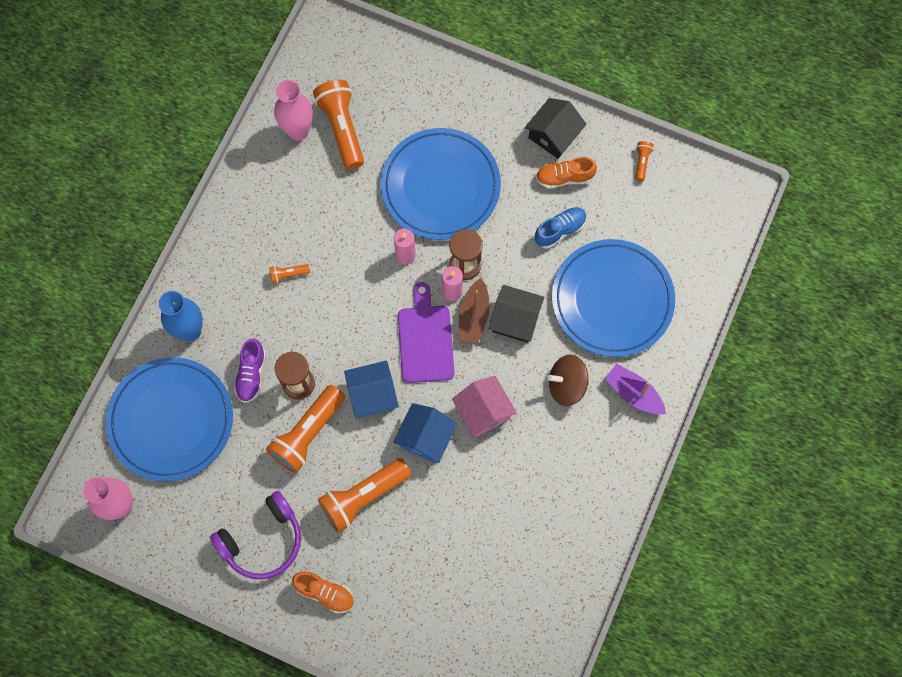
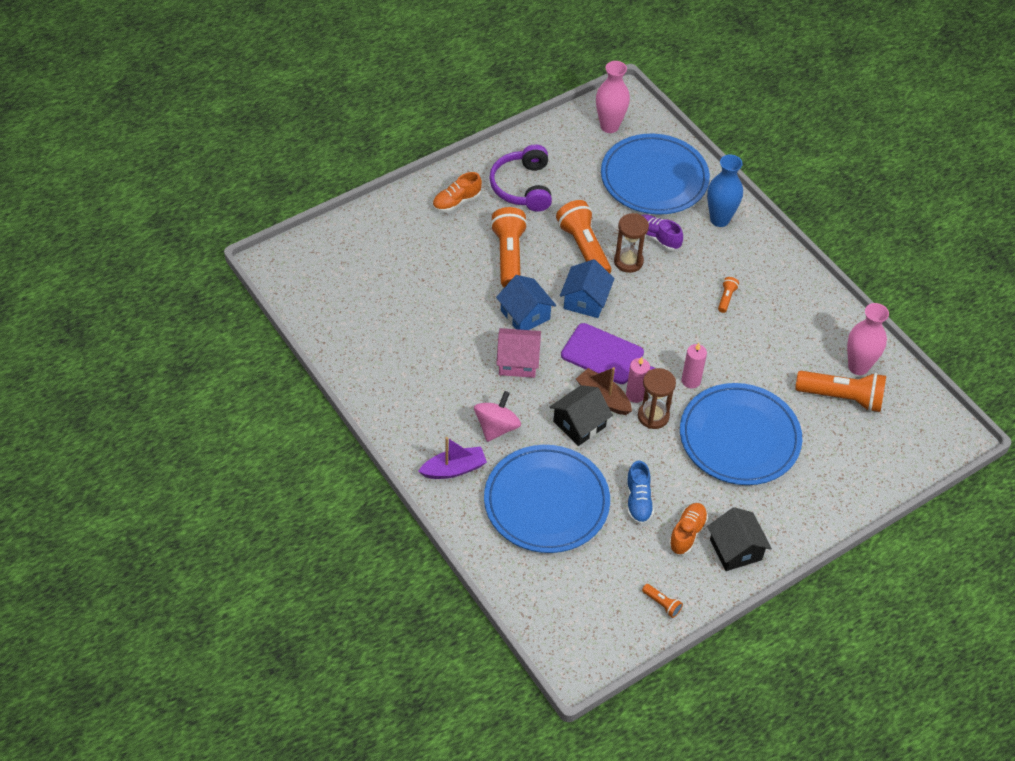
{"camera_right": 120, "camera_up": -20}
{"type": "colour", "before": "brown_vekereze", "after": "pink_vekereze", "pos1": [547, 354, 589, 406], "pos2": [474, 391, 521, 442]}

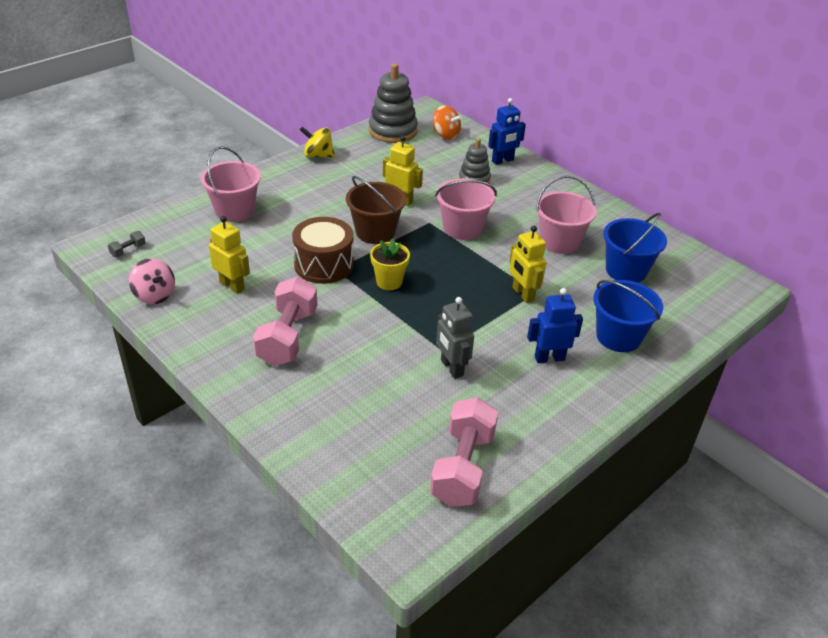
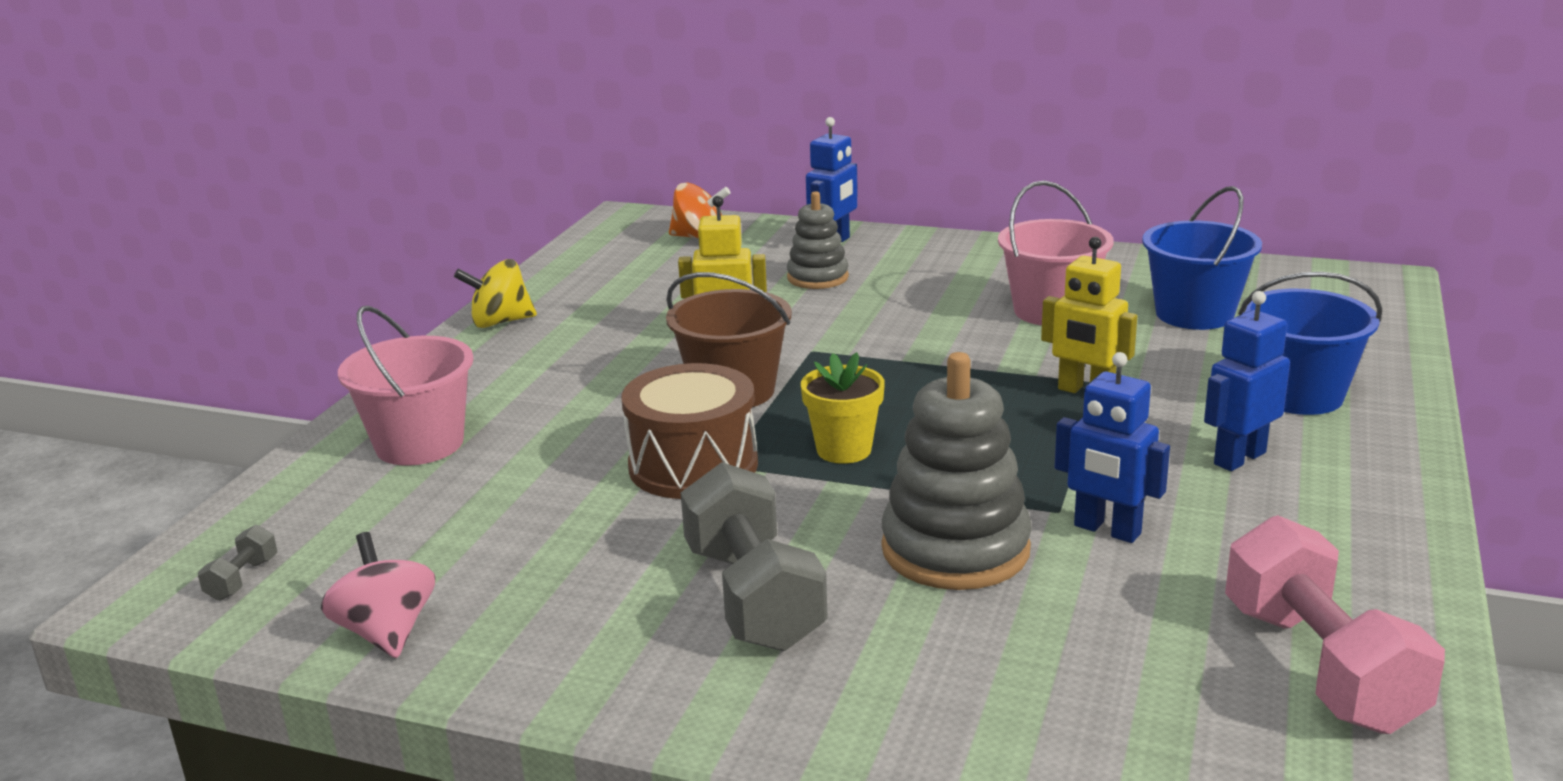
{"camera_right": -25, "camera_up": -15}
{"type": "missing", "before": "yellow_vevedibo", "pos1": [209, 216, 250, 294]}
{"type": "missing", "before": "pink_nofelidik", "pos1": [435, 178, 497, 240]}
{"type": "relocated", "before": "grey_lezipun", "pos1": [369, 63, 418, 143], "pos2": [881, 352, 1032, 590]}
{"type": "colour", "before": "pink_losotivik", "after": "grey_losotivik", "pos1": [253, 277, 317, 366], "pos2": [681, 462, 828, 651]}
{"type": "colour", "before": "grey_vevedibo", "after": "blue_vevedibo", "pos1": [436, 297, 474, 379], "pos2": [1054, 352, 1170, 543]}
{"type": "spun", "before": "pink_vekereze", "pos1": [129, 258, 175, 304], "pos2": [321, 532, 436, 658], "turn": -135}

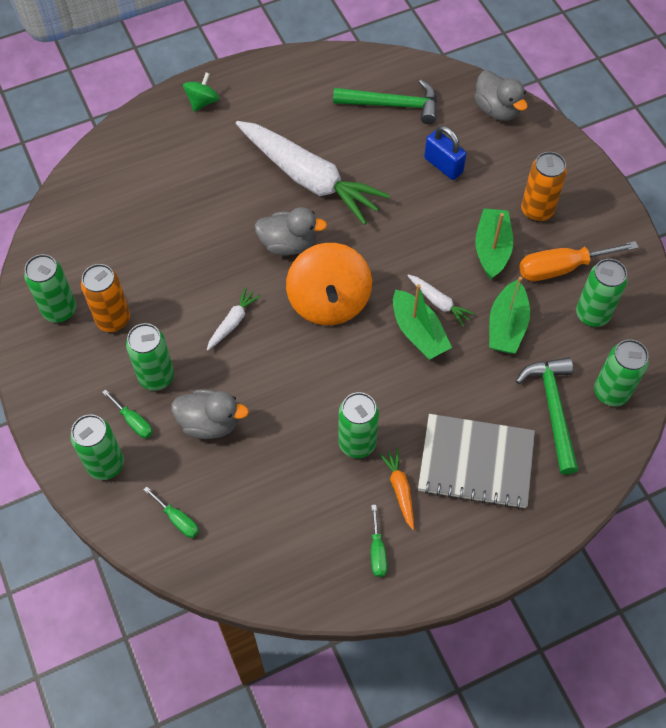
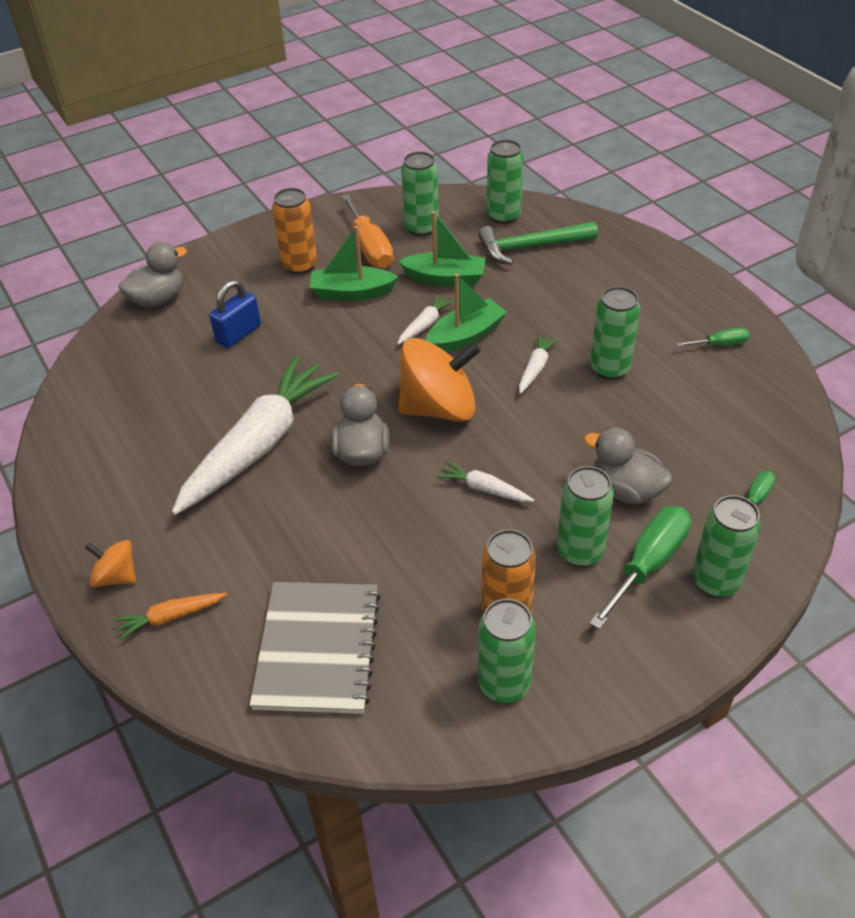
{"camera_right": -95, "camera_up": -15}
{"type": "missing", "before": "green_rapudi", "pos1": [333, 80, 437, 124]}
{"type": "appeared", "after": "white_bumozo", "pos2": [519, 333, 559, 394]}
{"type": "relocated", "before": "orange_bumozo", "pos1": [379, 448, 414, 530], "pos2": [114, 593, 227, 640]}
{"type": "relocated", "before": "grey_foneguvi", "pos1": [418, 414, 535, 509], "pos2": [250, 582, 381, 714]}
{"type": "colour", "before": "green_vekereze", "after": "orange_vekereze", "pos1": [183, 72, 219, 112], "pos2": [85, 540, 136, 587]}
{"type": "spun", "before": "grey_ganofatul", "pos1": [171, 389, 249, 439], "pos2": [584, 428, 673, 504], "turn": -60}
{"type": "size", "before": "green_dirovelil", "pos1": [102, 389, 153, 438], "pos2": [589, 506, 691, 629], "scale": 1.89}

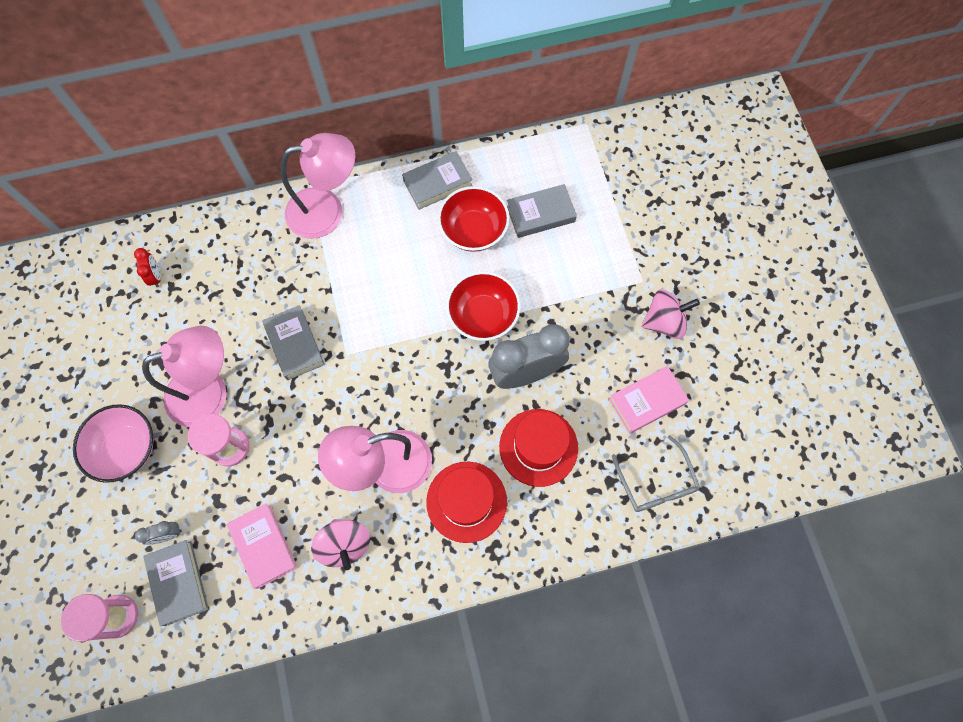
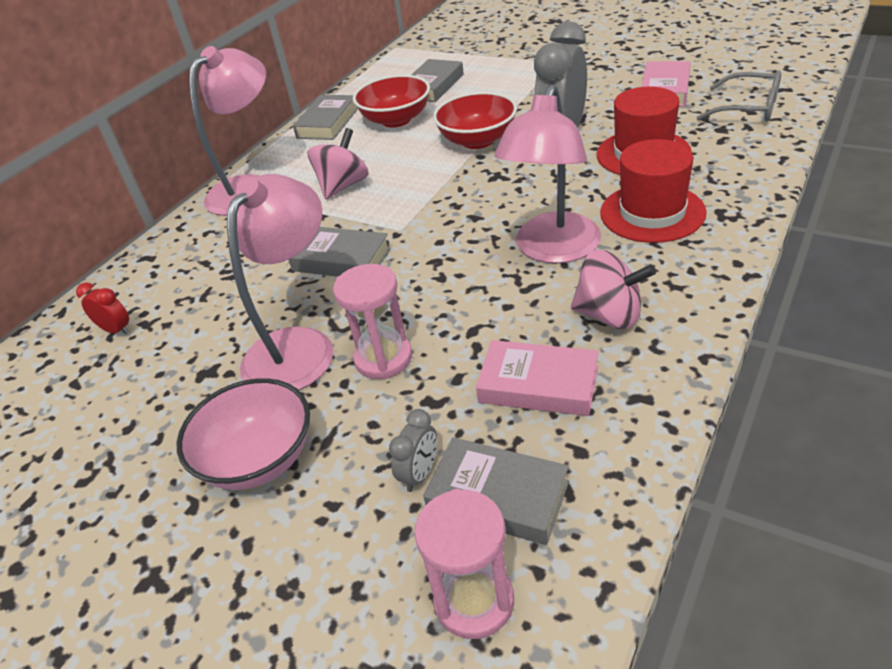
{"camera_right": -40, "camera_up": -30}
{"type": "relocated", "before": "pink_vekereze", "pos1": [641, 289, 700, 339], "pos2": [308, 128, 368, 199]}

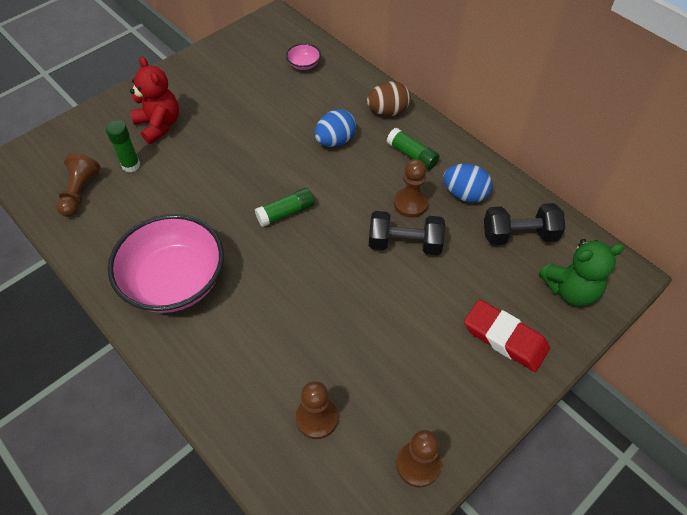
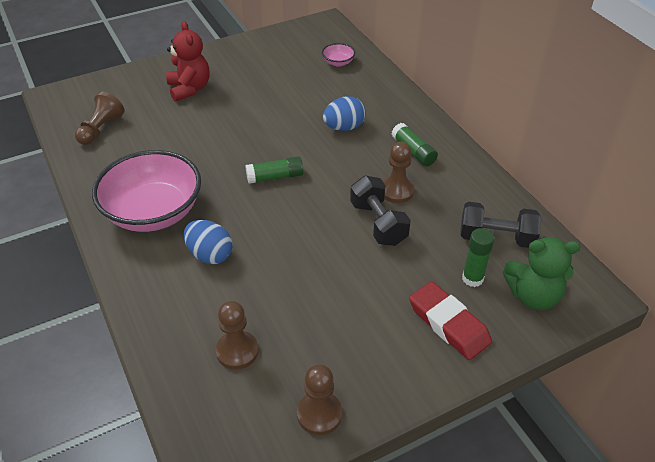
{"camera_right": 15, "camera_up": -10}
{"type": "missing", "before": "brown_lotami", "pos1": [367, 81, 411, 116]}
{"type": "relocated", "before": "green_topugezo", "pos1": [106, 120, 140, 172], "pos2": [462, 228, 495, 287]}
{"type": "relocated", "before": "blue_lotami", "pos1": [443, 164, 492, 203], "pos2": [184, 220, 232, 264]}
{"type": "spun", "before": "black_losotivik", "pos1": [369, 211, 445, 255], "pos2": [350, 176, 411, 246], "turn": 45}

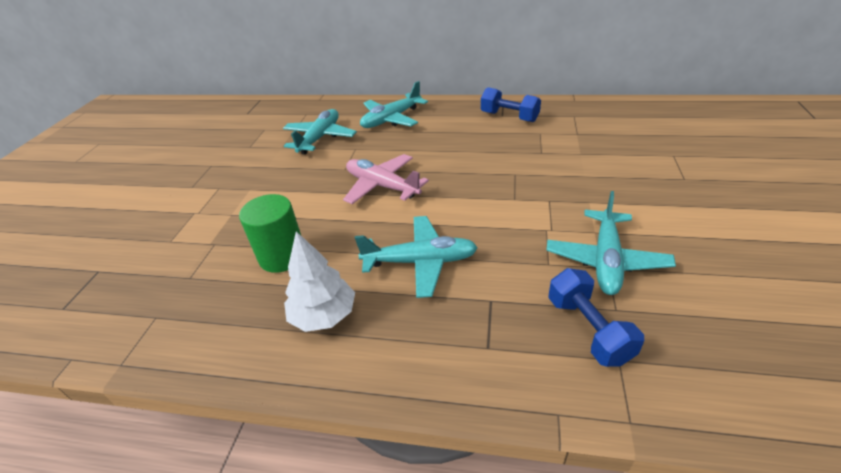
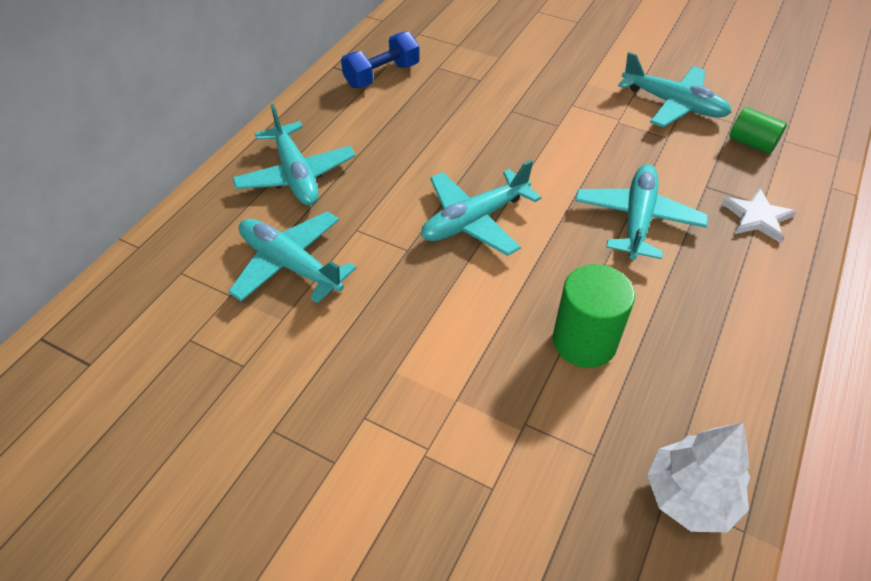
{"camera_right": -75, "camera_up": 10}
{"type": "appeared", "after": "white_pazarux", "pos2": [722, 188, 797, 243]}
{"type": "relocated", "before": "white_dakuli", "pos1": [284, 231, 355, 332], "pos2": [647, 422, 750, 532]}
{"type": "exchanged", "before": "blue_losotivik", "after": "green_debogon", "pos1": [548, 268, 644, 367], "pos2": [729, 107, 787, 154]}
{"type": "colour", "before": "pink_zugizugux", "after": "turquoise_zugizugux", "pos1": [343, 154, 429, 204], "pos2": [421, 160, 542, 256]}

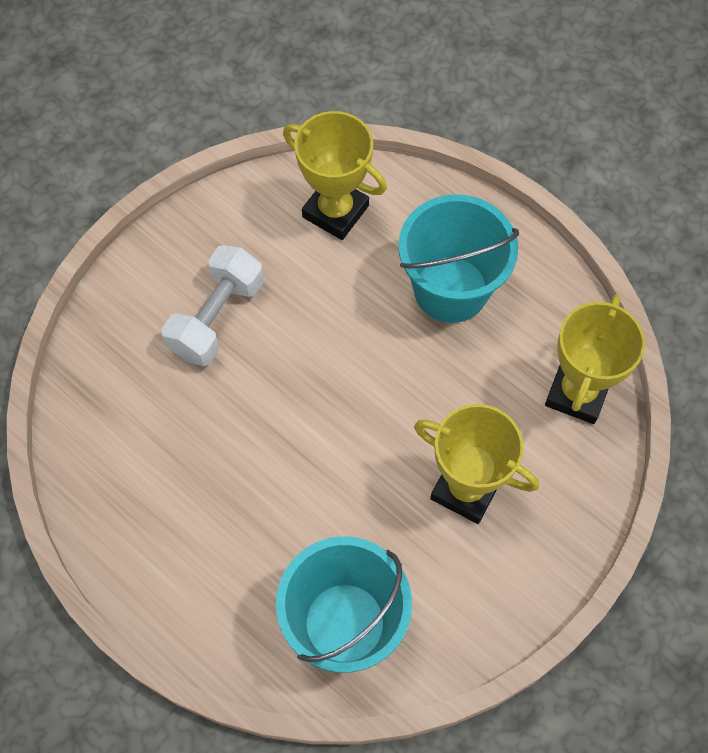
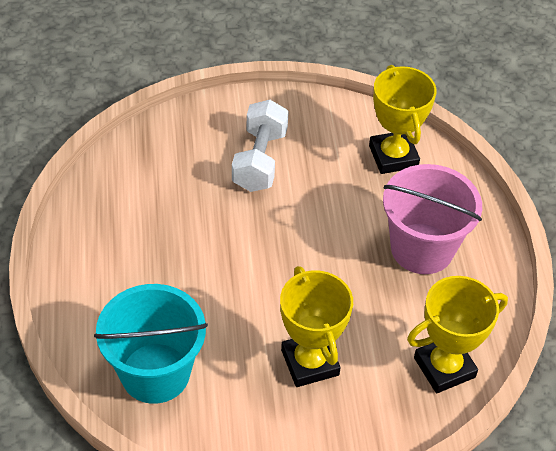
{"camera_right": 40, "camera_up": -15}
{"type": "colour", "before": "turquoise_nofelidik", "after": "pink_nofelidik", "pos1": [398, 194, 519, 323], "pos2": [383, 164, 482, 274]}
{"type": "spun", "before": "white_losotivik", "pos1": [161, 245, 264, 366], "pos2": [232, 100, 289, 192], "turn": -60}

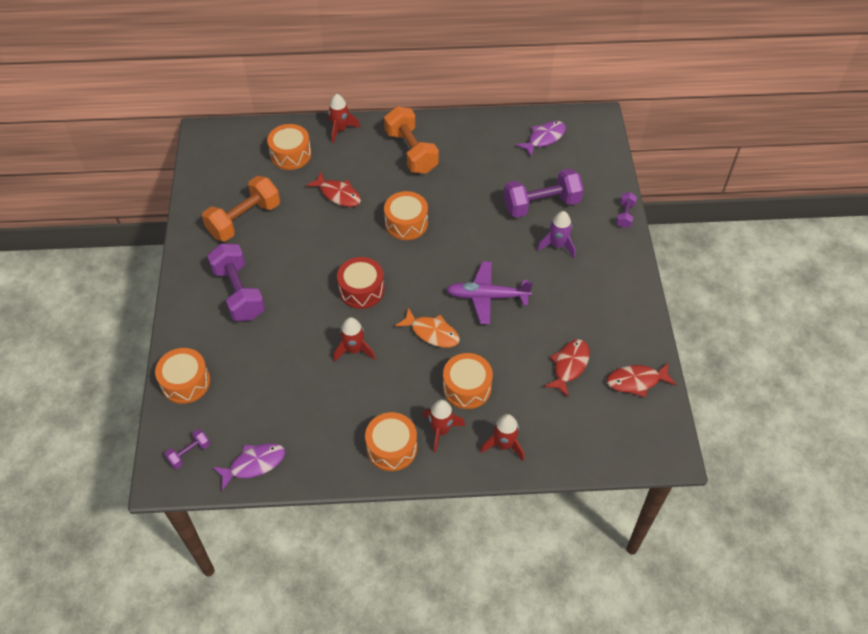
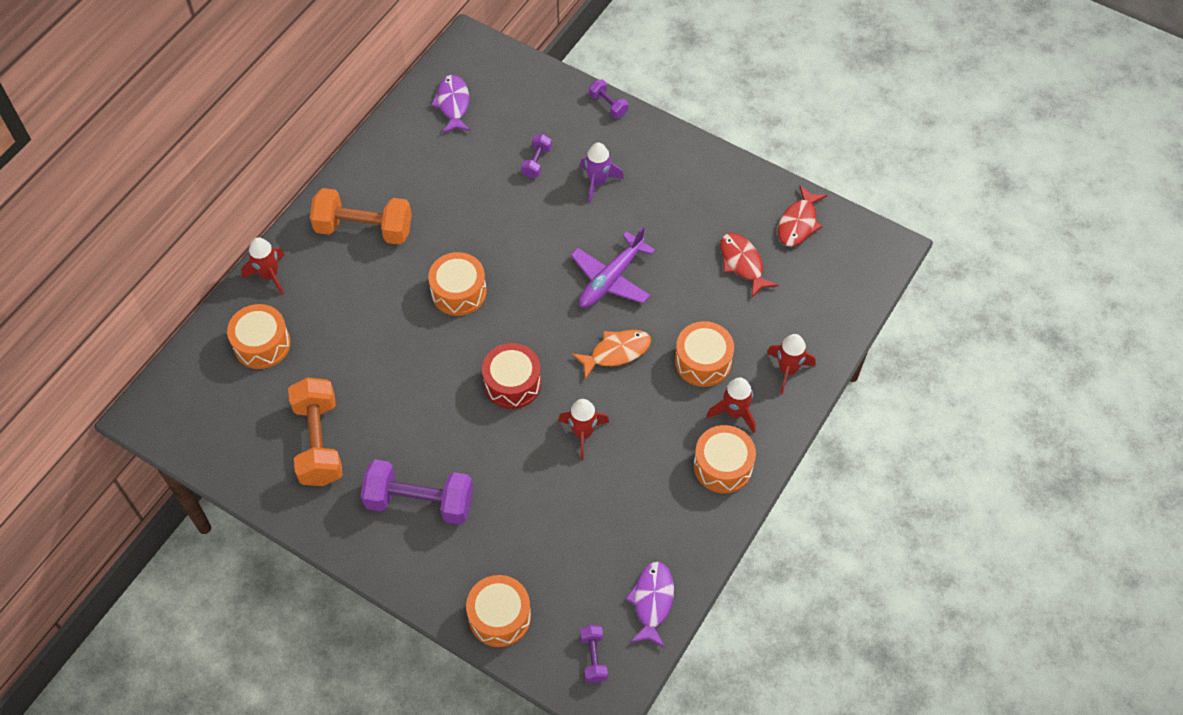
{"camera_right": -55, "camera_up": 5}
{"type": "missing", "before": "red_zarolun", "pos1": [306, 172, 361, 207]}
{"type": "size", "before": "purple_losotivik", "pos1": [504, 169, 584, 218], "pos2": [521, 134, 552, 178], "scale": 0.48}

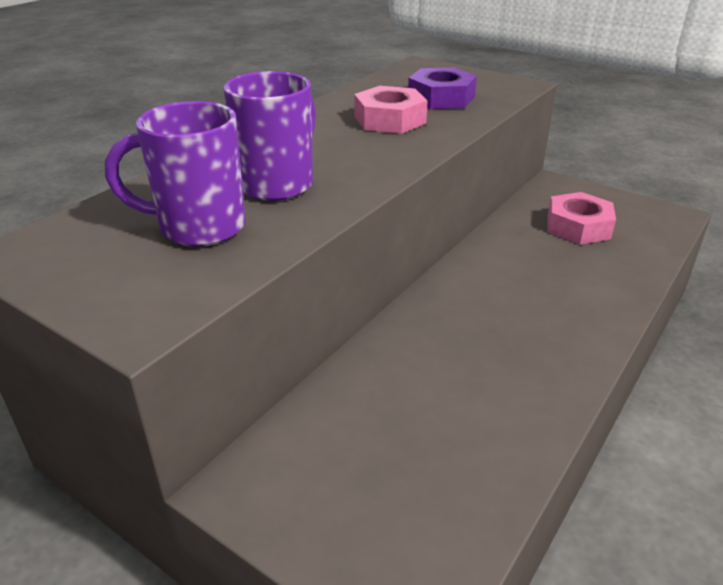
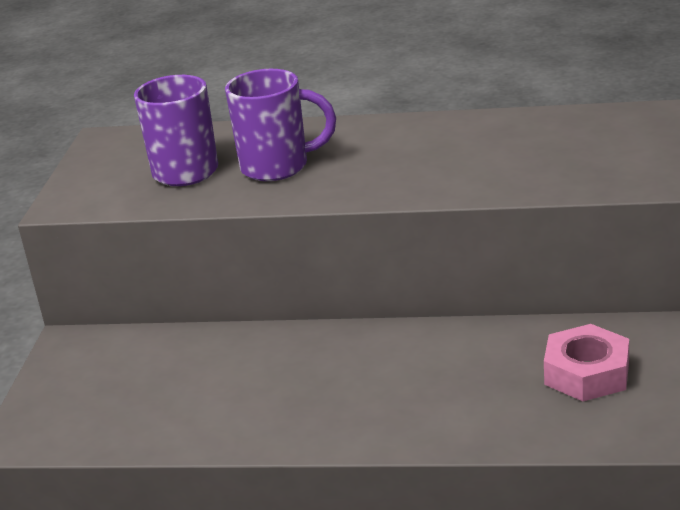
{"camera_right": 65, "camera_up": -5}
{"type": "missing", "before": "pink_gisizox", "pos1": [354, 86, 428, 134]}
{"type": "missing", "before": "purple_gisizox", "pos1": [408, 67, 477, 109]}

